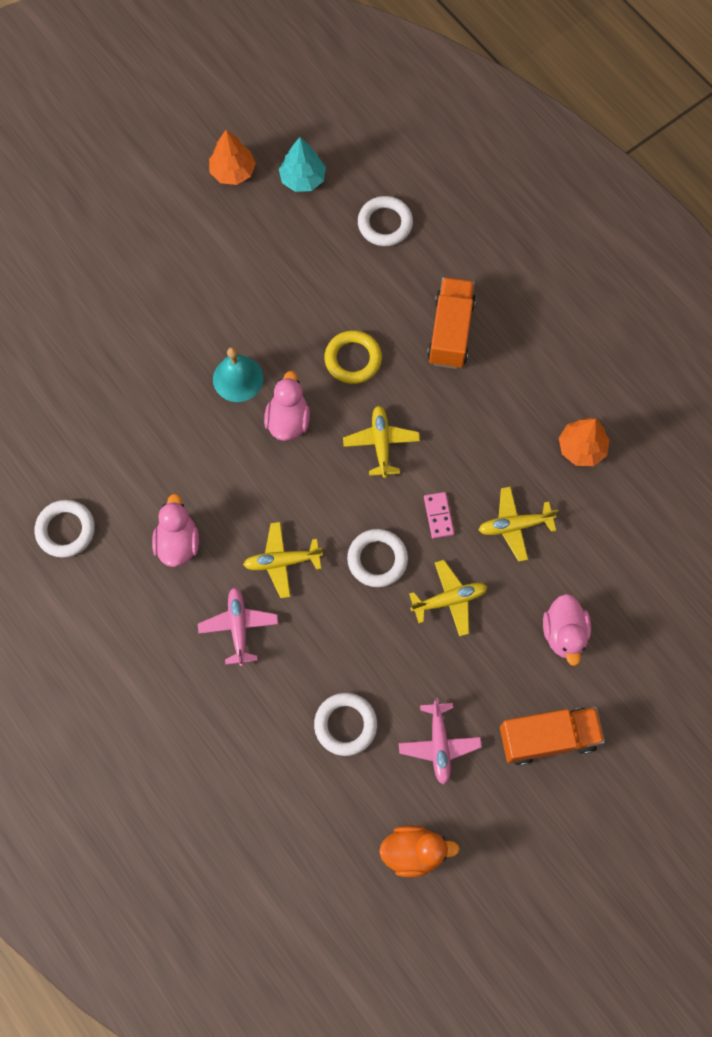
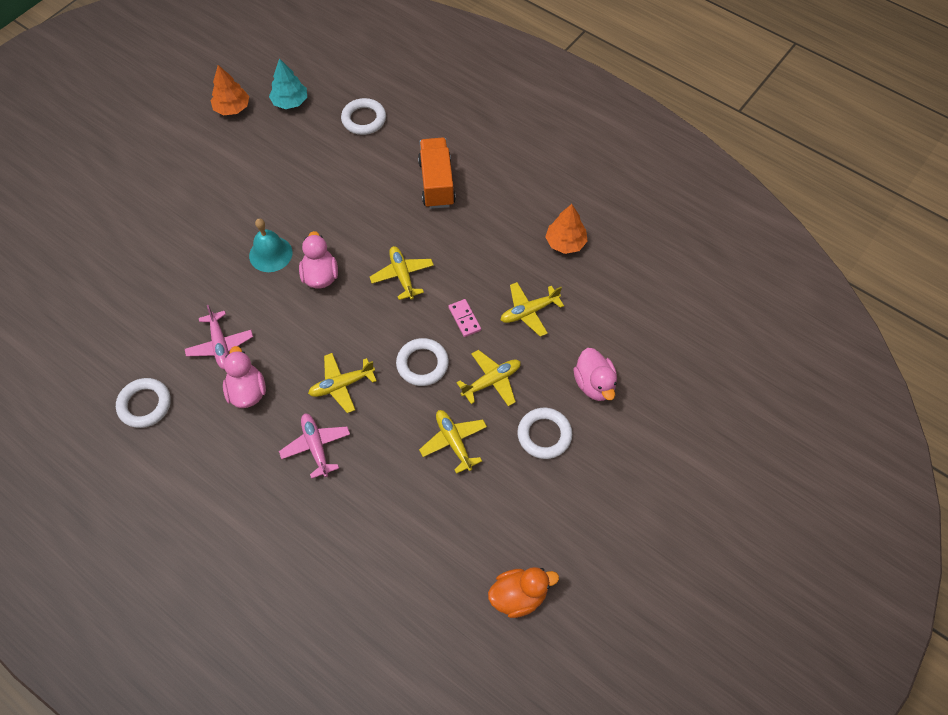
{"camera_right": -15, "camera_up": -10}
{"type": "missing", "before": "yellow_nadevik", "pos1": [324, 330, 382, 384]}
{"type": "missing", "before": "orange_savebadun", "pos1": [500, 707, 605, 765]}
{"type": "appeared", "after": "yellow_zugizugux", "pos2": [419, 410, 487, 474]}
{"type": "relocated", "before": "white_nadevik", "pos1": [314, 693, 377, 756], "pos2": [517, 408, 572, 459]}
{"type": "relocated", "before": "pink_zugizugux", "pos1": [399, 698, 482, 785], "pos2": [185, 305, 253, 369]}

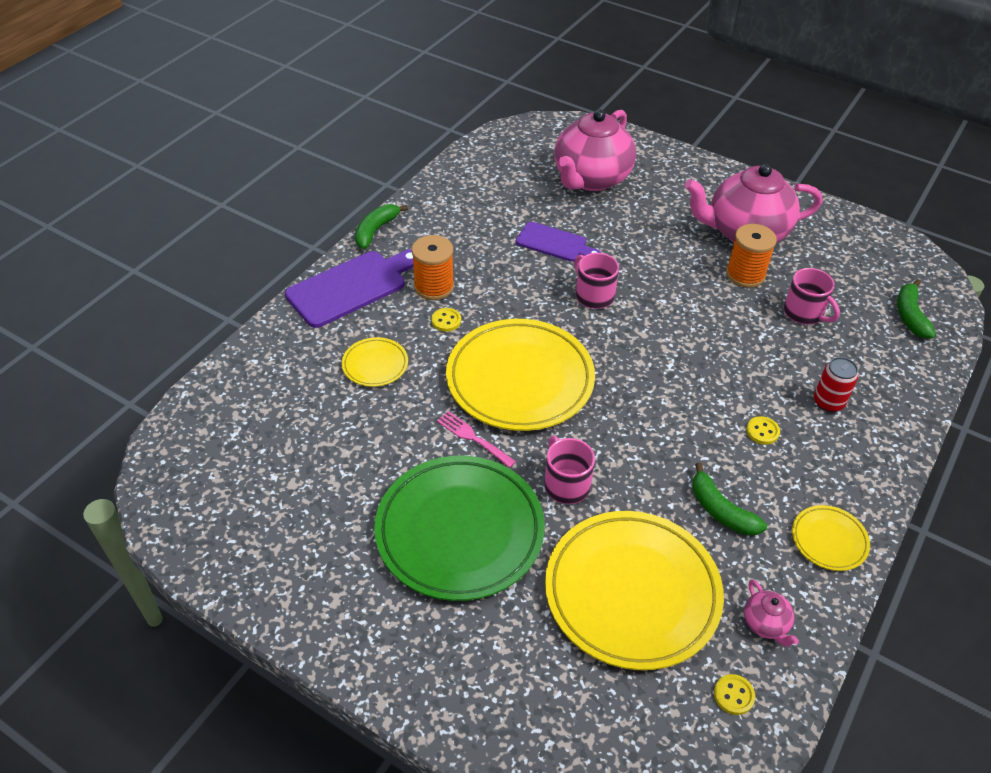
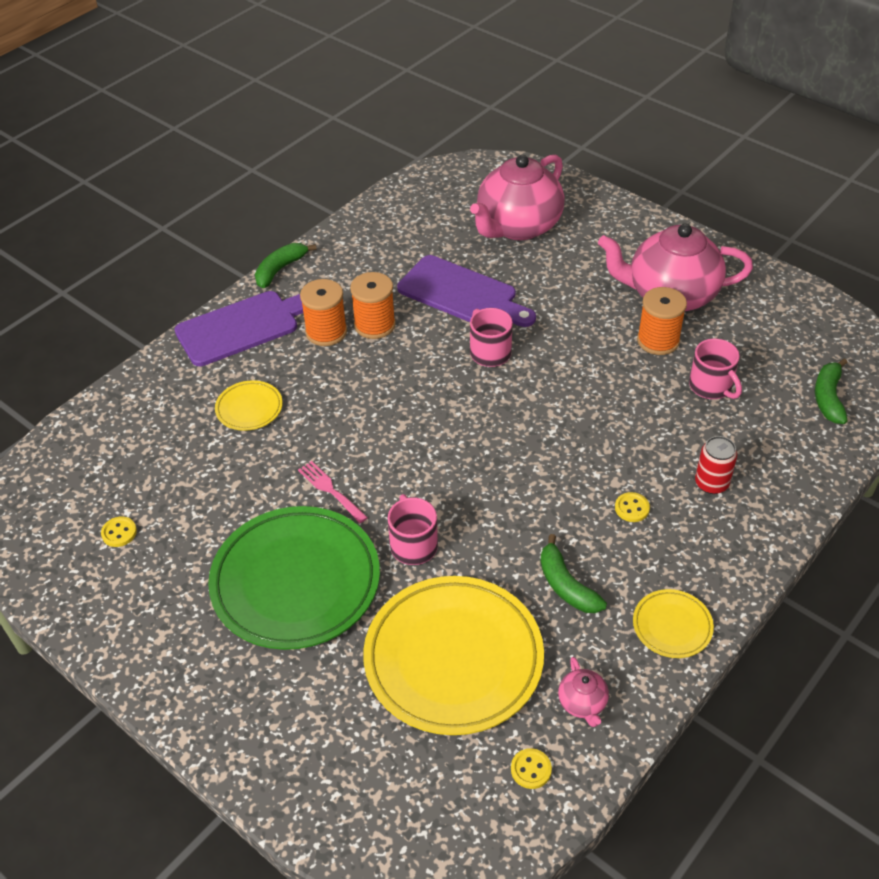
{"camera_right": 10, "camera_up": 0}
{"type": "missing", "before": "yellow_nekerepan", "pos1": [446, 319, 595, 431]}
{"type": "appeared", "after": "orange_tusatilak", "pos2": [350, 272, 396, 339]}
{"type": "relocated", "before": "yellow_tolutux", "pos1": [431, 308, 461, 332], "pos2": [101, 516, 137, 547]}
{"type": "size", "before": "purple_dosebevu", "pos1": [516, 222, 601, 261], "pos2": [397, 255, 536, 327], "scale": 1.59}

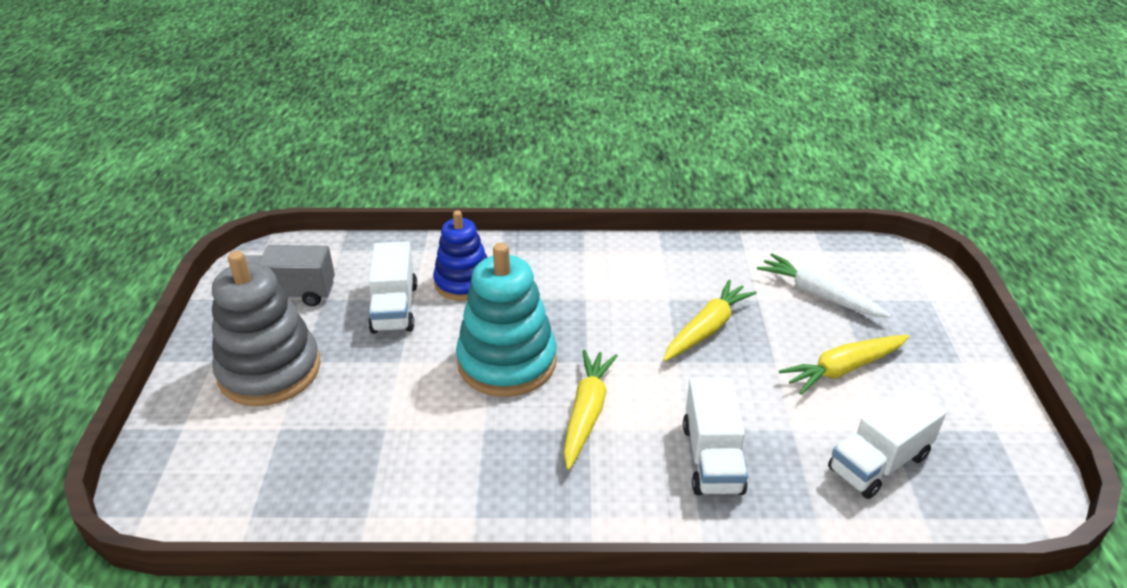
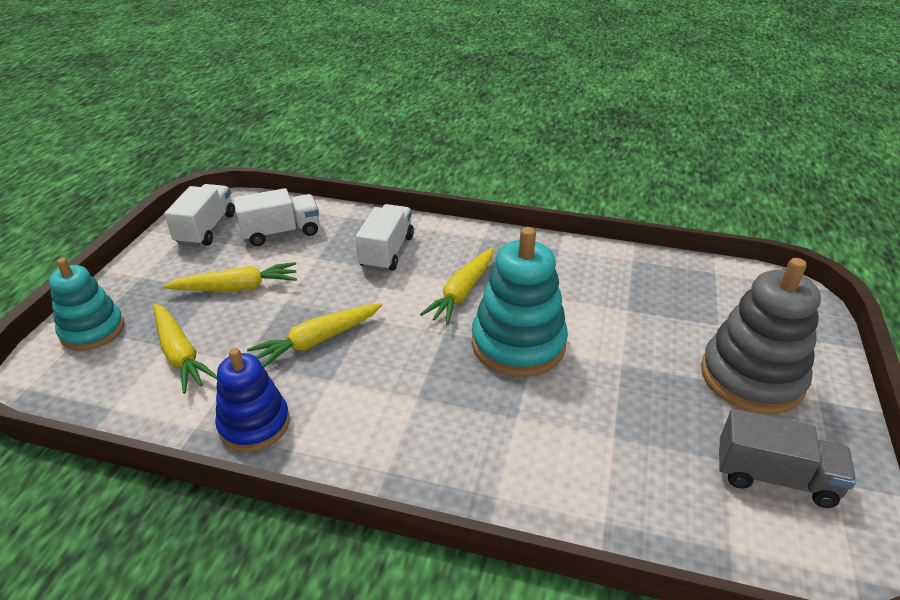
{"camera_right": -165, "camera_up": 0}
{"type": "appeared", "after": "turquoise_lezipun", "pos2": [49, 258, 125, 351]}
{"type": "relocated", "before": "white_savebadun", "pos1": [368, 241, 417, 334], "pos2": [164, 184, 235, 247]}
{"type": "relocated", "before": "blue_lezipun", "pos1": [433, 210, 488, 301], "pos2": [215, 348, 290, 452]}
{"type": "colour", "before": "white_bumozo", "after": "yellow_bumozo", "pos1": [757, 253, 891, 318], "pos2": [153, 303, 218, 394]}

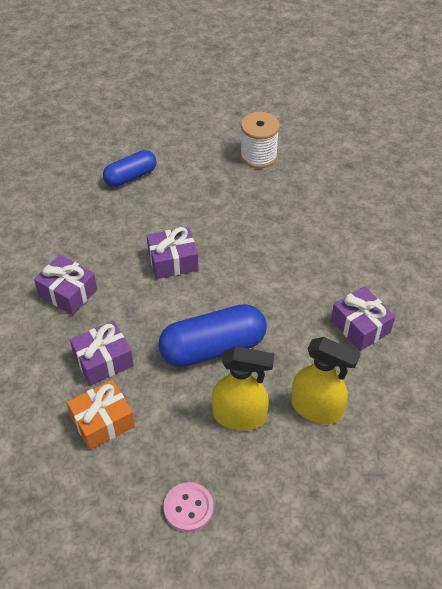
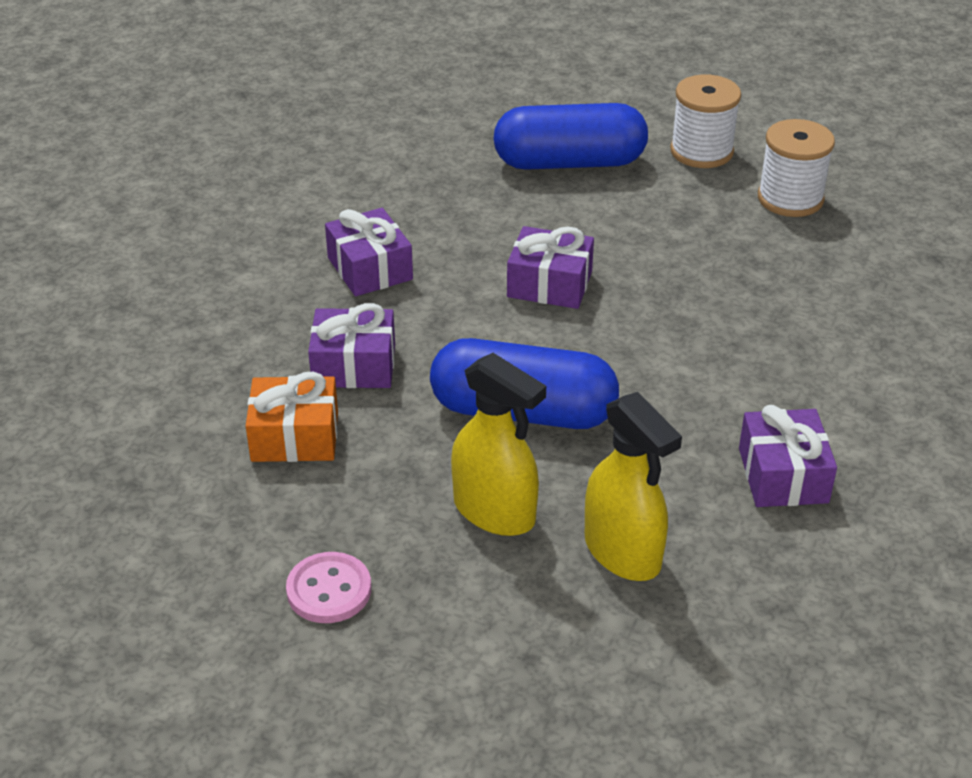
{"camera_right": 30, "camera_up": -10}
{"type": "appeared", "after": "white_tusatilak", "pos2": [670, 75, 741, 168]}
{"type": "size", "before": "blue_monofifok", "pos1": [103, 150, 157, 187], "pos2": [493, 103, 648, 170], "scale": 1.6}

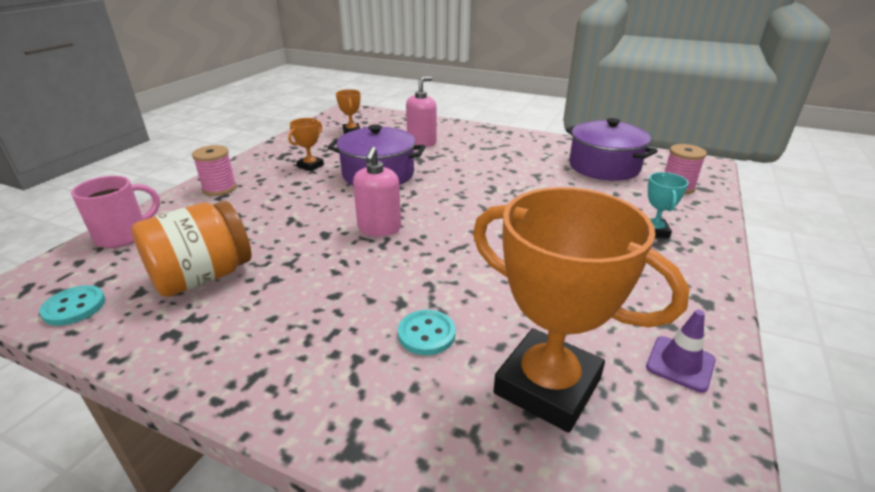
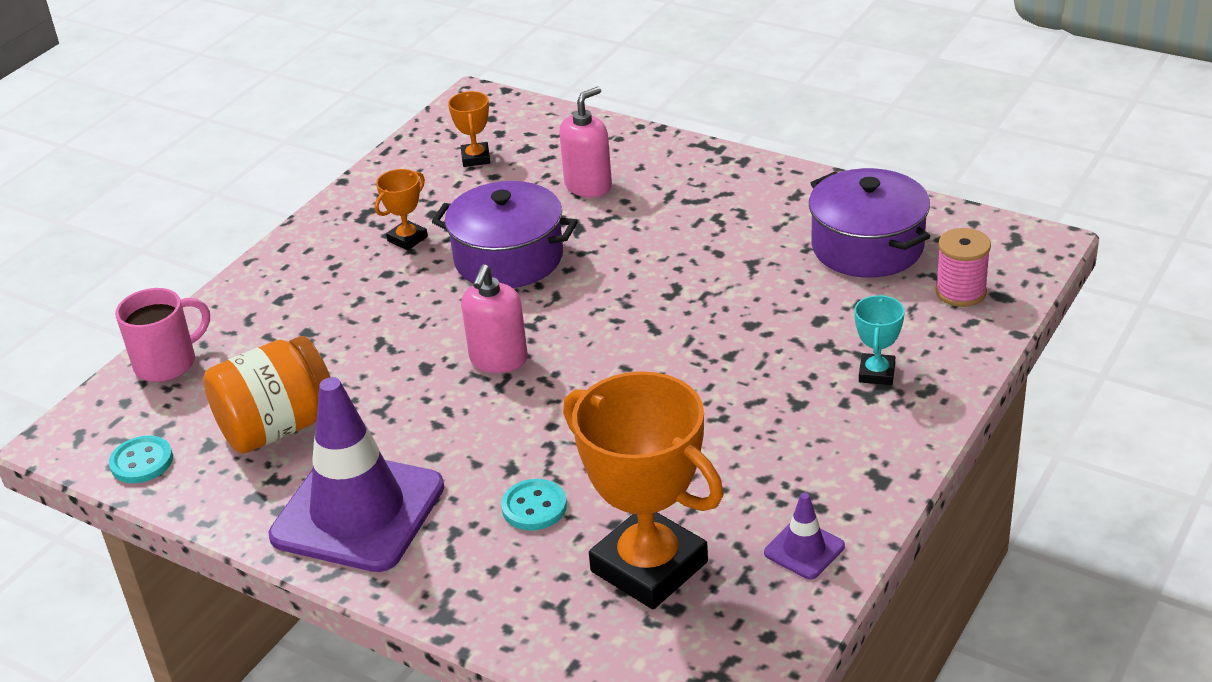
{"camera_right": 10, "camera_up": 5}
{"type": "missing", "before": "pink_tusatilak", "pos1": [192, 145, 237, 196]}
{"type": "appeared", "after": "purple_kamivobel", "pos2": [268, 377, 444, 572]}

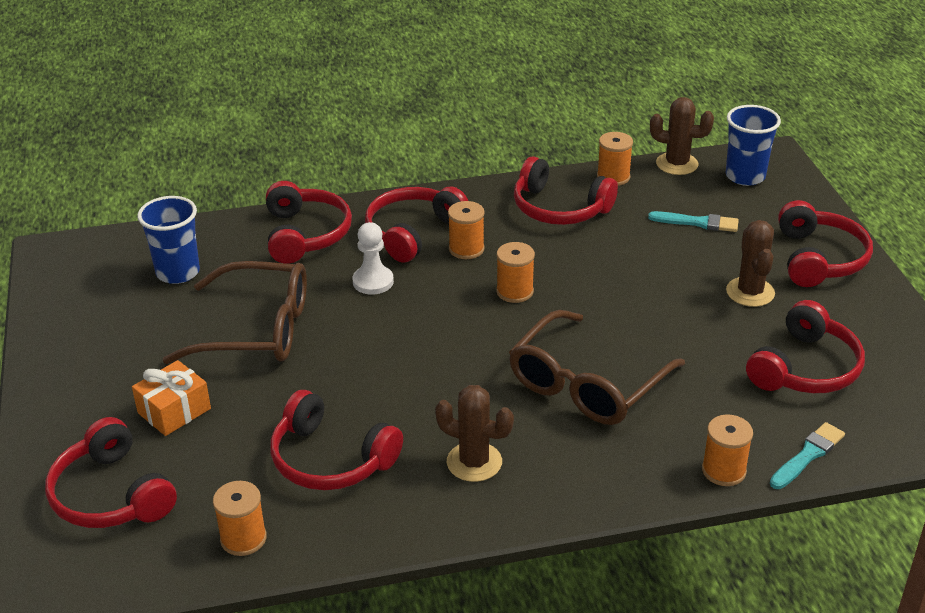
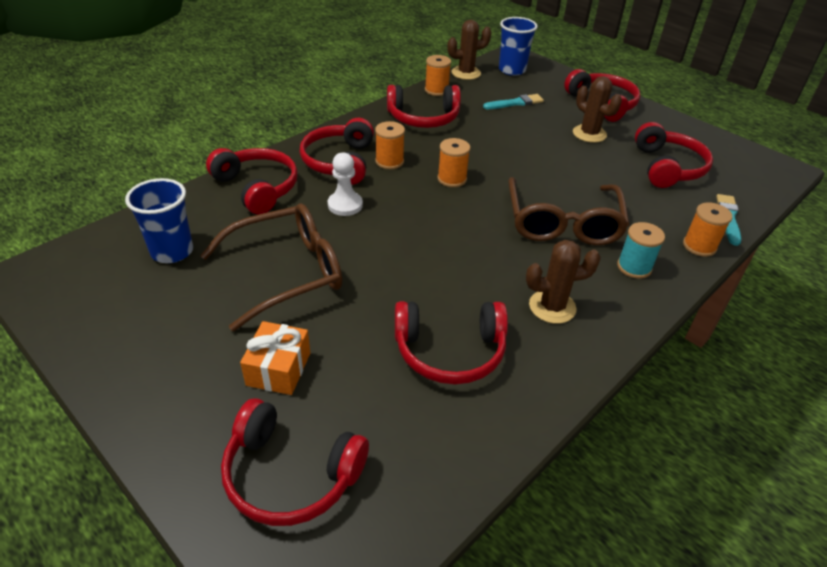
{"camera_right": -35, "camera_up": 5}
{"type": "missing", "before": "orange_tusatilak", "pos1": [213, 481, 267, 556]}
{"type": "appeared", "after": "turquoise_tusatilak", "pos2": [617, 222, 665, 279]}

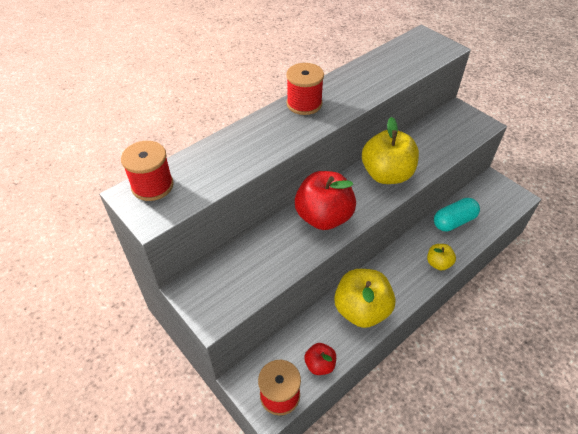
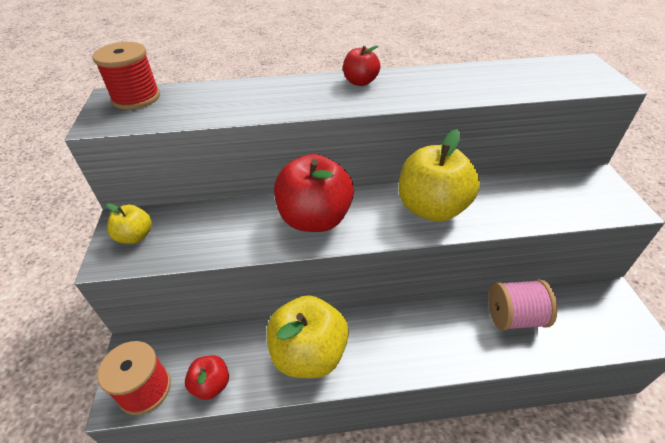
{"camera_right": 35, "camera_up": -5}
{"type": "relocated", "before": "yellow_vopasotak", "pos1": [427, 244, 456, 270], "pos2": [106, 203, 152, 244]}
{"type": "exchanged", "before": "red_tusatilak", "after": "red_vopasotak", "pos1": [286, 63, 324, 115], "pos2": [343, 46, 380, 86]}
{"type": "exchanged", "before": "turquoise_monofifok", "after": "pink_tusatilak", "pos1": [434, 198, 480, 232], "pos2": [489, 279, 557, 330]}

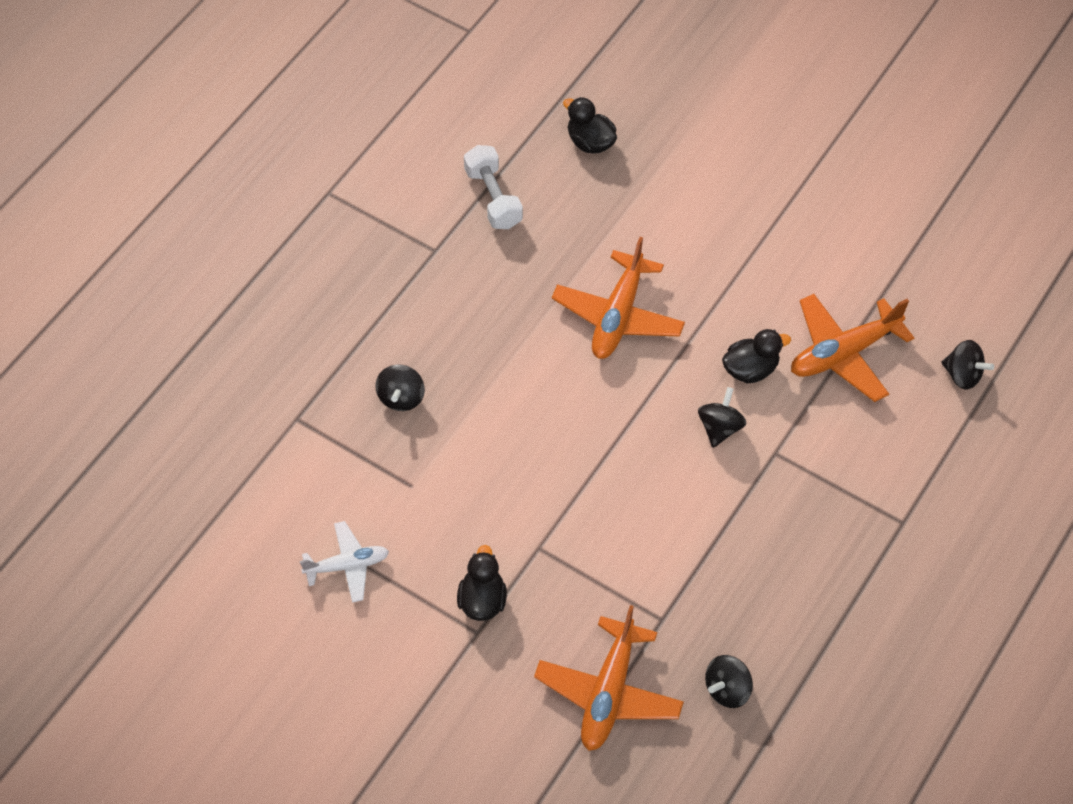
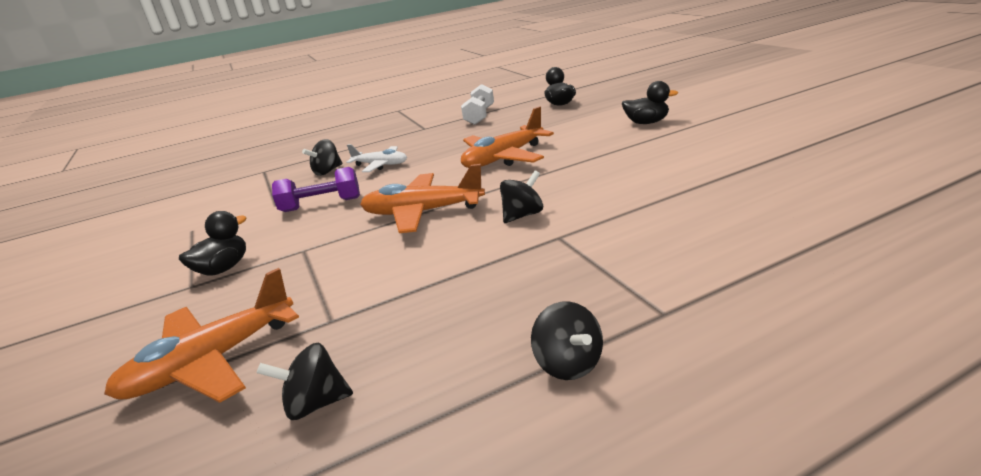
{"camera_right": 35, "camera_up": -30}
{"type": "appeared", "after": "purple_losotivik", "pos2": [272, 167, 360, 212]}
{"type": "relocated", "before": "white_zugizugux", "pos1": [300, 521, 389, 603], "pos2": [346, 144, 407, 172]}
{"type": "relocated", "before": "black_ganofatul", "pos1": [722, 329, 791, 383], "pos2": [622, 81, 678, 124]}
{"type": "relocated", "before": "orange_zugizugux", "pos1": [791, 294, 914, 402], "pos2": [360, 164, 485, 233]}
{"type": "relocated", "before": "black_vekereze", "pos1": [941, 340, 994, 389], "pos2": [531, 302, 603, 380]}

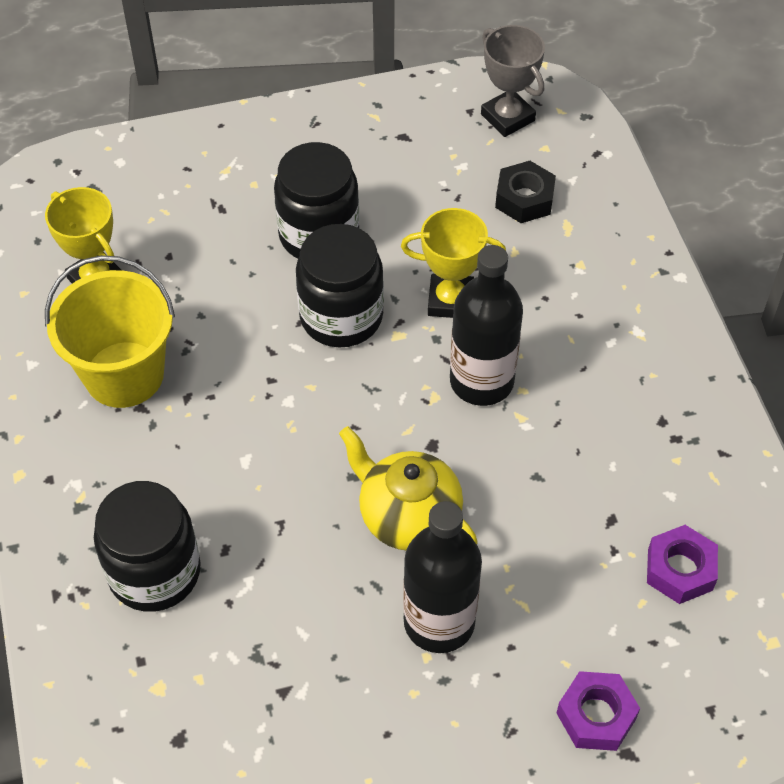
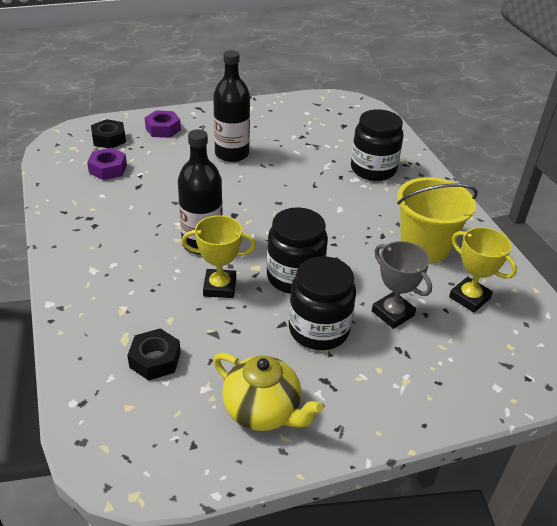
{"camera_right": 175, "camera_up": -15}
{"type": "appeared", "after": "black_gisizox", "pos2": [91, 119, 126, 148]}
{"type": "relocated", "before": "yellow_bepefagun", "pos1": [339, 426, 477, 550], "pos2": [213, 353, 324, 431]}
{"type": "relocated", "before": "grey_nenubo", "pos1": [481, 25, 545, 137], "pos2": [372, 241, 432, 329]}

